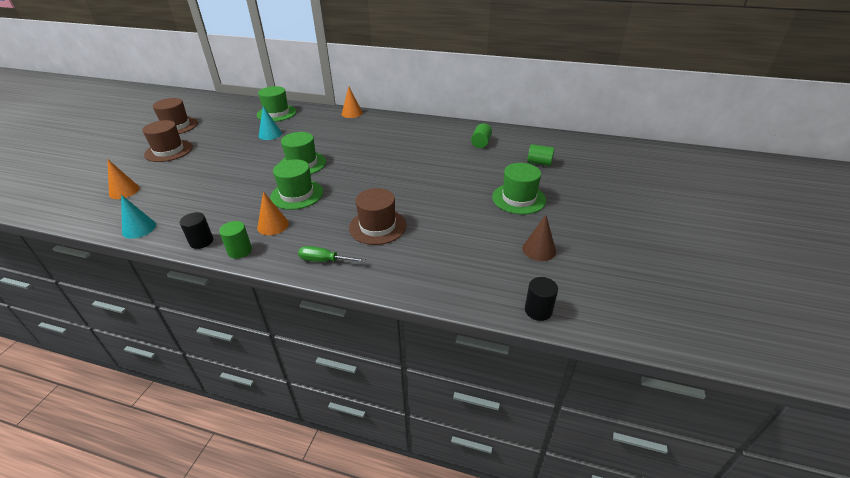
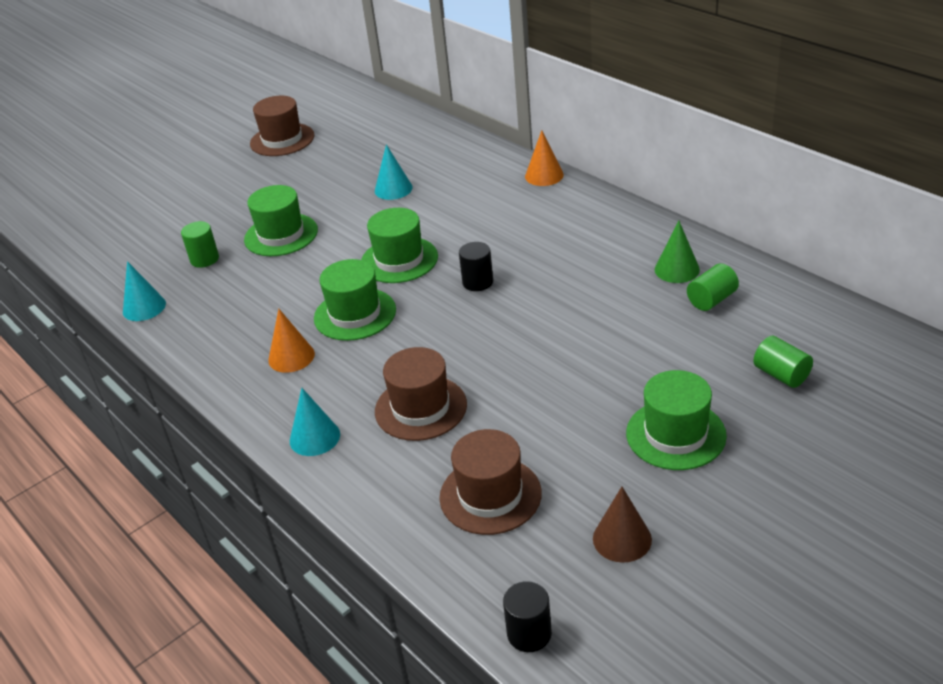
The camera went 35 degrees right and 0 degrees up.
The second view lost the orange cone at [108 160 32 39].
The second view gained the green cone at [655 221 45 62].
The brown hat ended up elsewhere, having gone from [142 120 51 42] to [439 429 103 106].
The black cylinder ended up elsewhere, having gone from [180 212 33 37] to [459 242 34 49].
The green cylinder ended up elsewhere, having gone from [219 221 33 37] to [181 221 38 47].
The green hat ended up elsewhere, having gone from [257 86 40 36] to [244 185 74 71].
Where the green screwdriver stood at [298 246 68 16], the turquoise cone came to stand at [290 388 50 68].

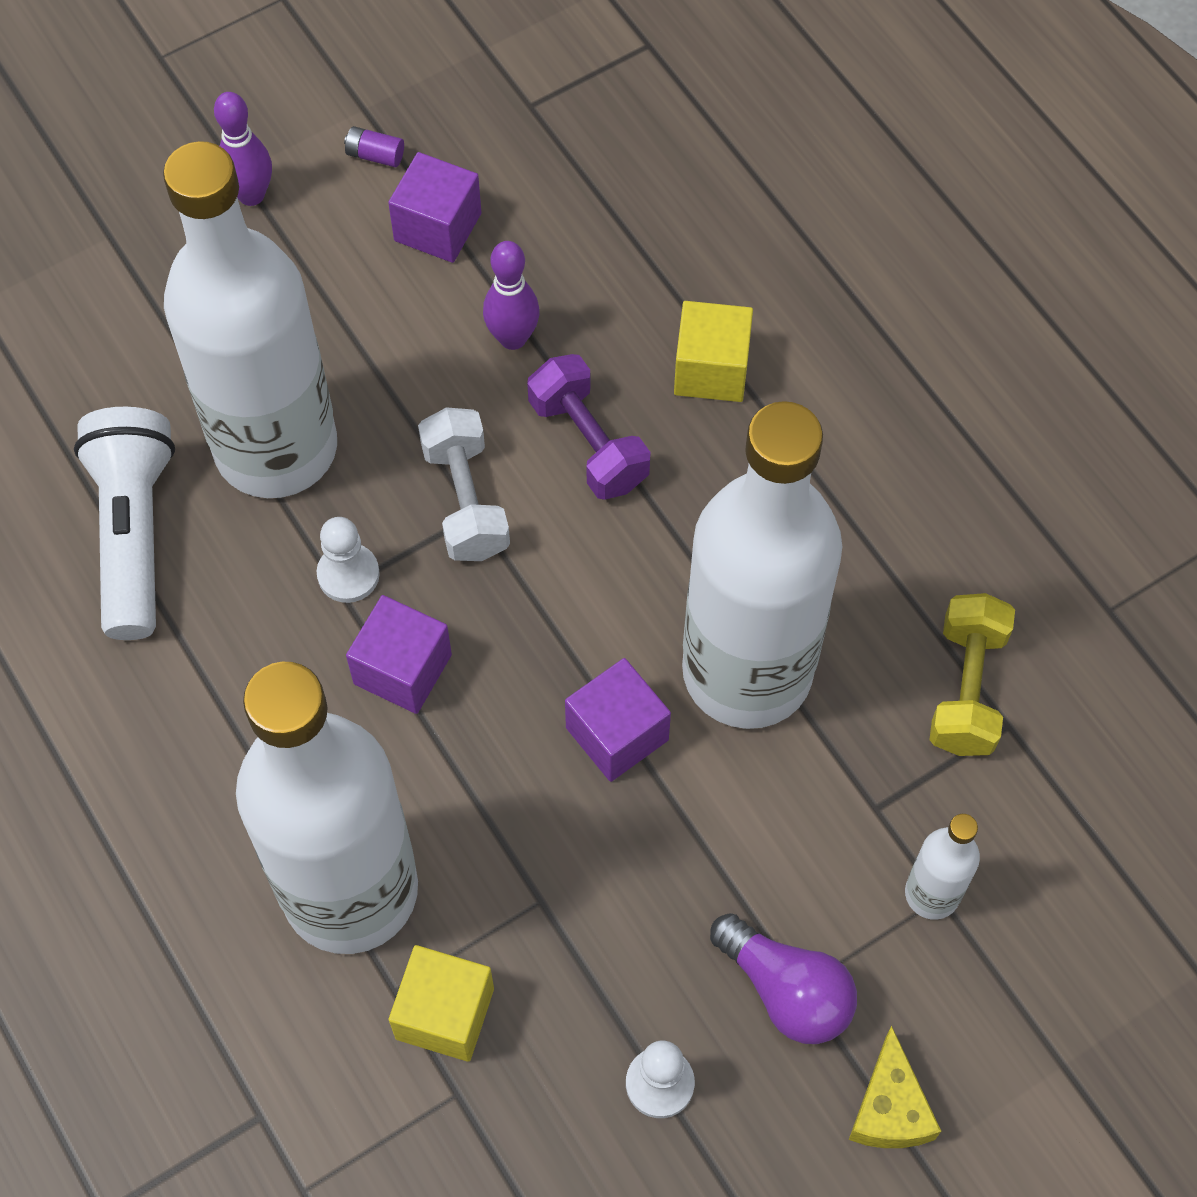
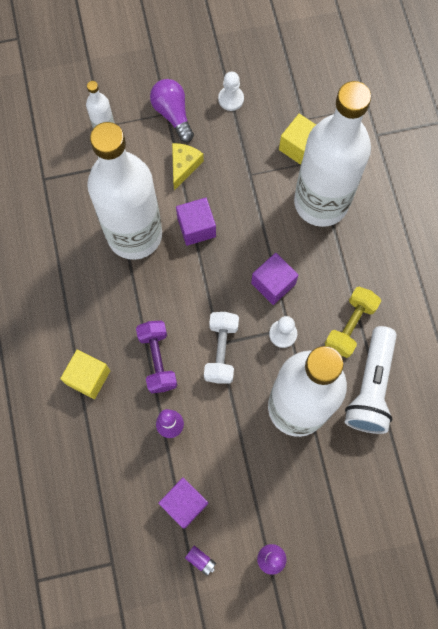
The camera went 160 degrees left and 10 degrees up.
The yellow cheese ended up elsewhere, having gone from [849 1025 92 123] to [172 143 32 47].
The yellow dumbbell ended up elsewhere, having gone from [929 593 86 163] to [325 287 56 71].

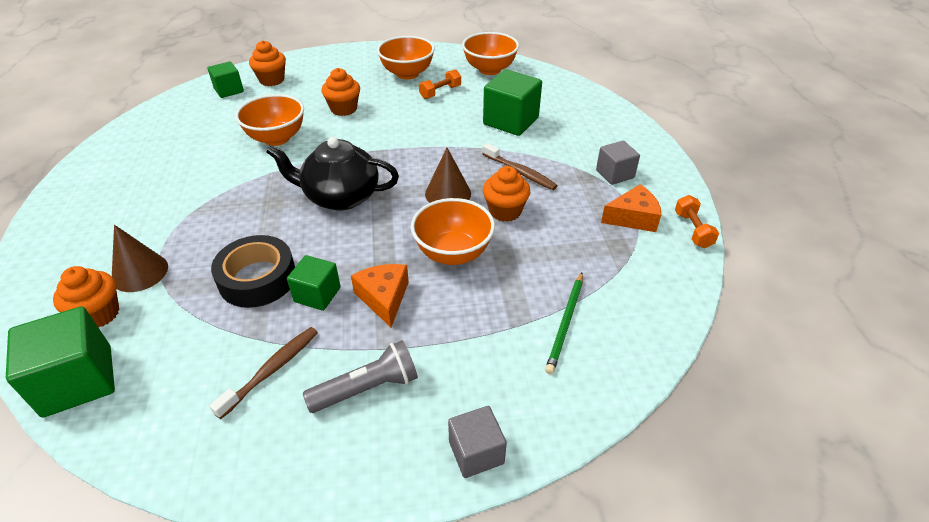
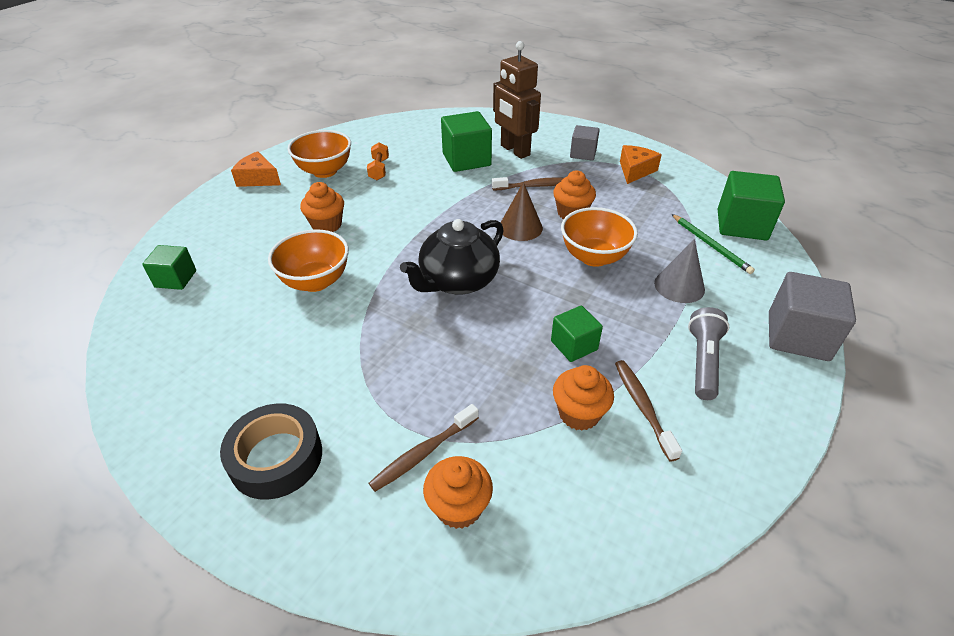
The camera went 50 degrees left and 0 degrees up.
The second view lost the orange bowl at [462 32 57 43].
The second view lost the orange dumbbell at [675 195 44 53].
The second view gained the brown robot at [493 41 48 118].
The second view gained the grey cone at [654 239 51 64].
The green cube ended up elsewhere, having gone from [6 306 109 112] to [718 171 67 69].
The black tape ended up elsewhere, having gone from [211 235 84 73] to [220 403 102 97].
The orange cupcake ended up elsewhere, having gone from [249 40 37 46] to [553 365 61 66].
The orange cheese ended up elsewhere, having gone from [351 264 58 63] to [231 151 50 36].
Where the brown cone stood at [112 225 56 67], the brown toothbrush came to stand at [369 404 110 88].
The size of the grey cube at [448 406 59 72] changed by a factor of 1.66.

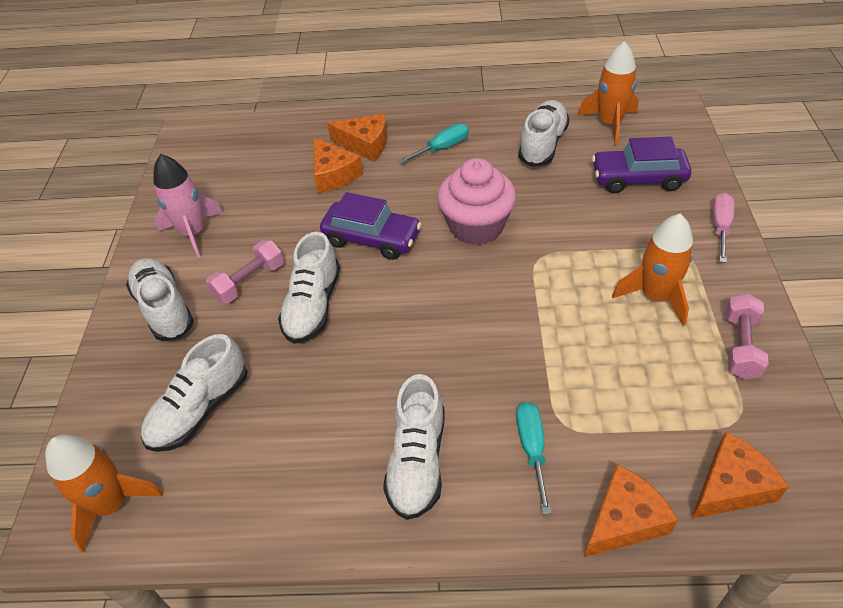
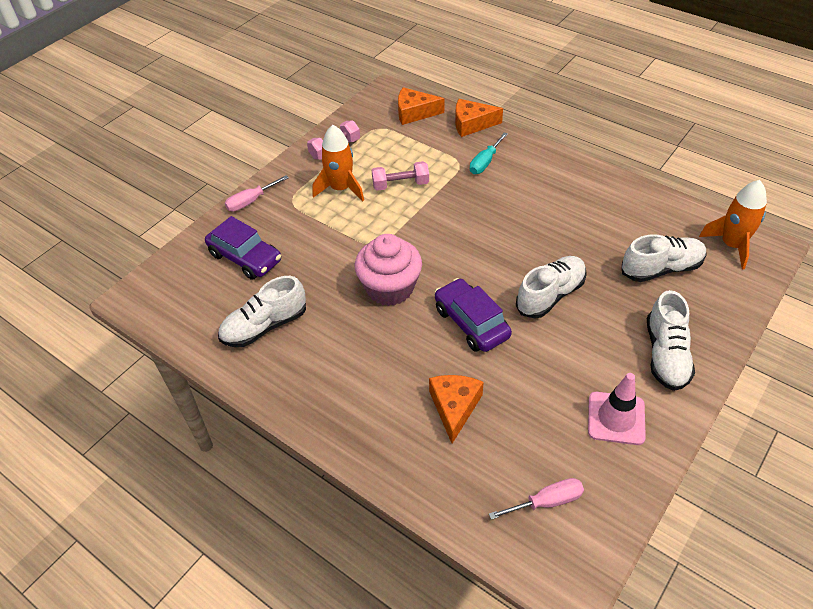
The camera went 145 degrees left and 0 degrees up.
The second view lost the orange cheese at [327 114 60 48].
The second view lost the white shoe at [383 374 62 146].
The second view lost the turquoise screwdriver at [399 123 70 41].
The second view lost the orange rocket at [578 41 61 104].
The second view gained the pink screwdriver at [489 478 95 42].
The pink dumbbell ended up elsewhere, having gone from [206 240 78 64] to [372 161 57 30].
Where the pink rocket stood at [153 154 70 105], the pink traffic cone came to stand at [588 373 58 72].

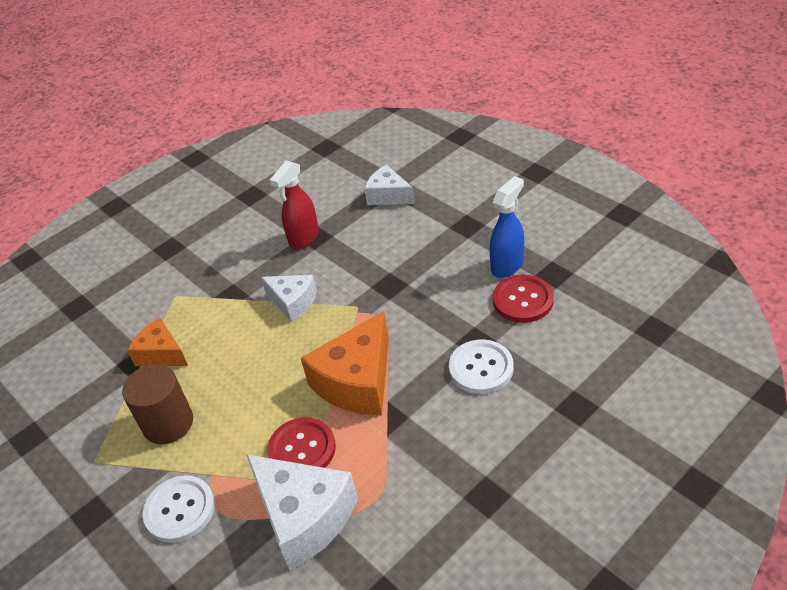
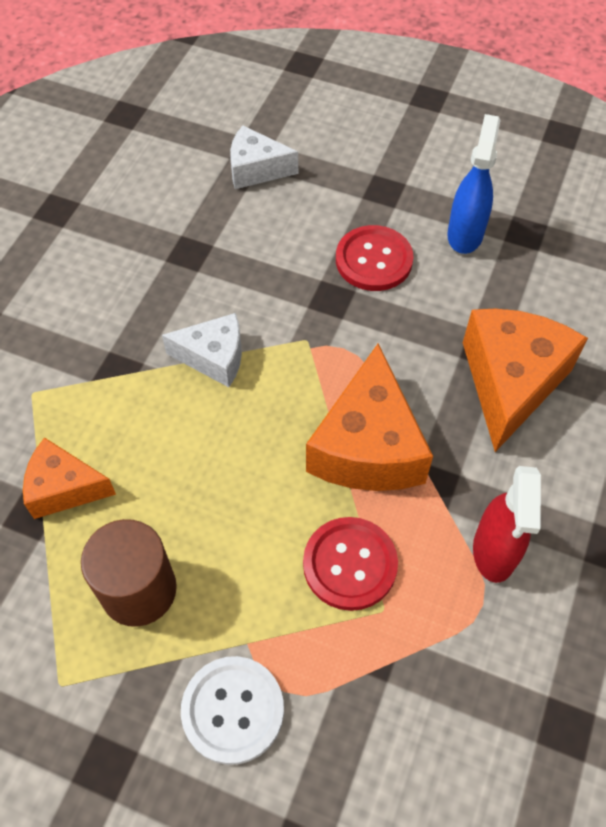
The camera went 30 degrees left and 15 degrees up.
The second view lost the white cheese at [246 454 112 117].
The red spray bottle ended up elsewhere, having gone from [270 160 49 89] to [473 466 68 117].
The red button ended up elsewhere, having gone from [493 275 61 48] to [336 225 77 66].
Where the white button stood at [449 339 65 55], the orange cheese came to stand at [463 309 125 143].

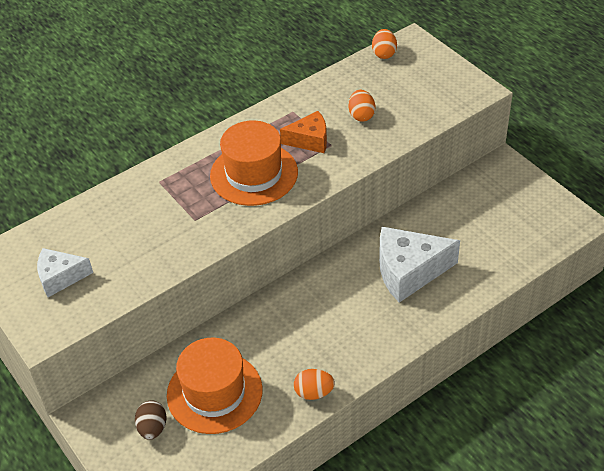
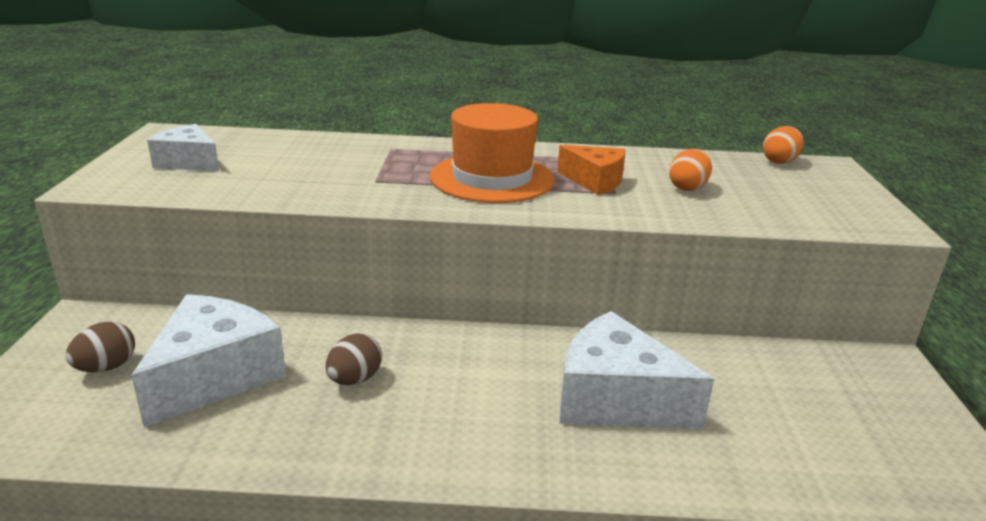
The camera went 35 degrees right and 20 degrees down.
The second view lost the orange egg at [294 369 41 31].
The second view gained the brown egg at [326 333 56 52].
Where the orange hat stood at [167 338 96 96], the white cheese came to stand at [131 294 155 134].

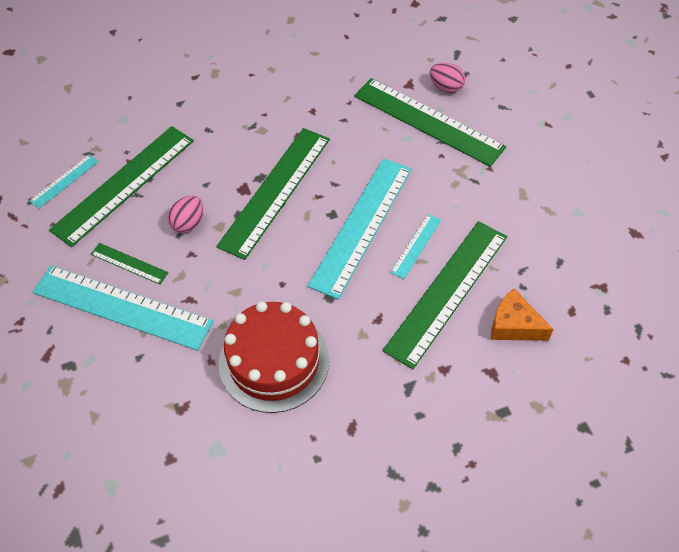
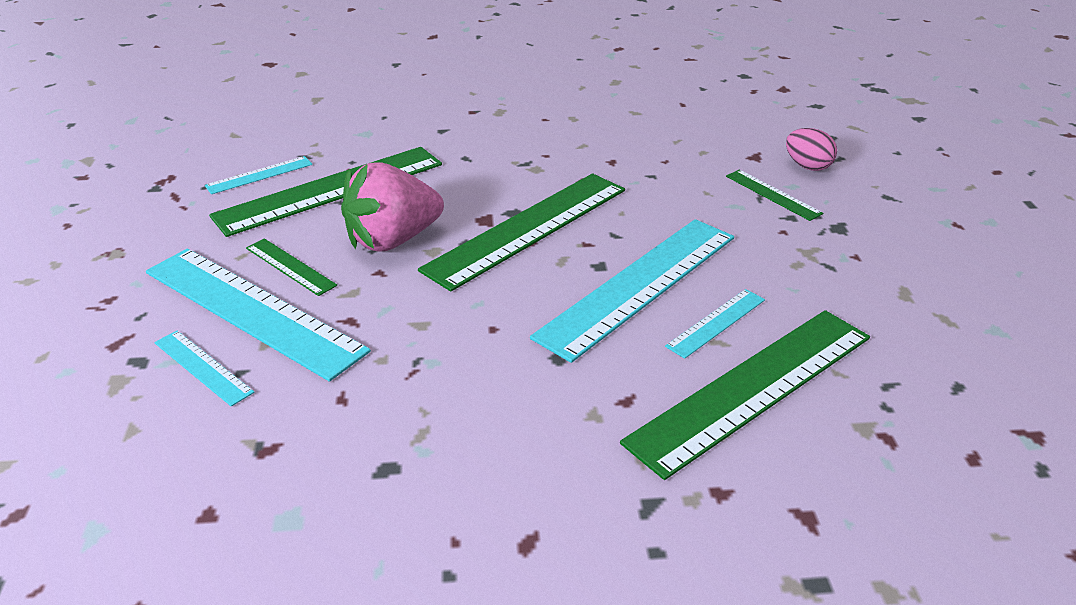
The camera went 15 degrees right and 20 degrees down.
The second view lost the red cake at [219 301 110 112].
The second view lost the orange cheese at [491 288 63 53].
The second view gained the turquoise ruler at [154 331 100 76].
Where the pink egg stood at [168 195 35 38], the pink strawberry came to stand at [341 162 103 90].
The size of the green ruler at [354 78 152 89] changed by a factor of 0.46.

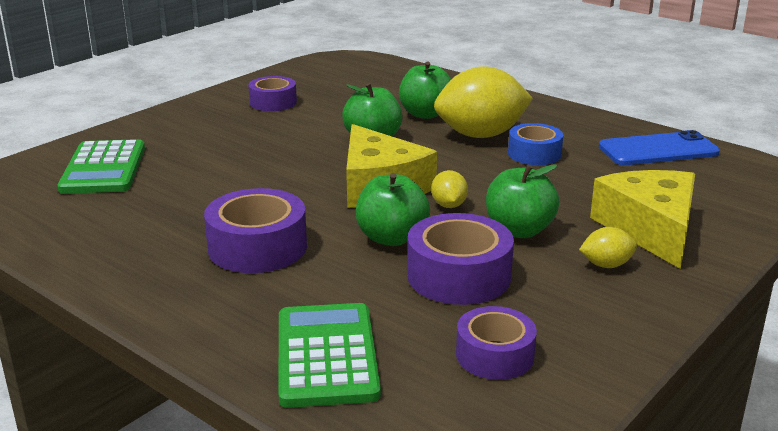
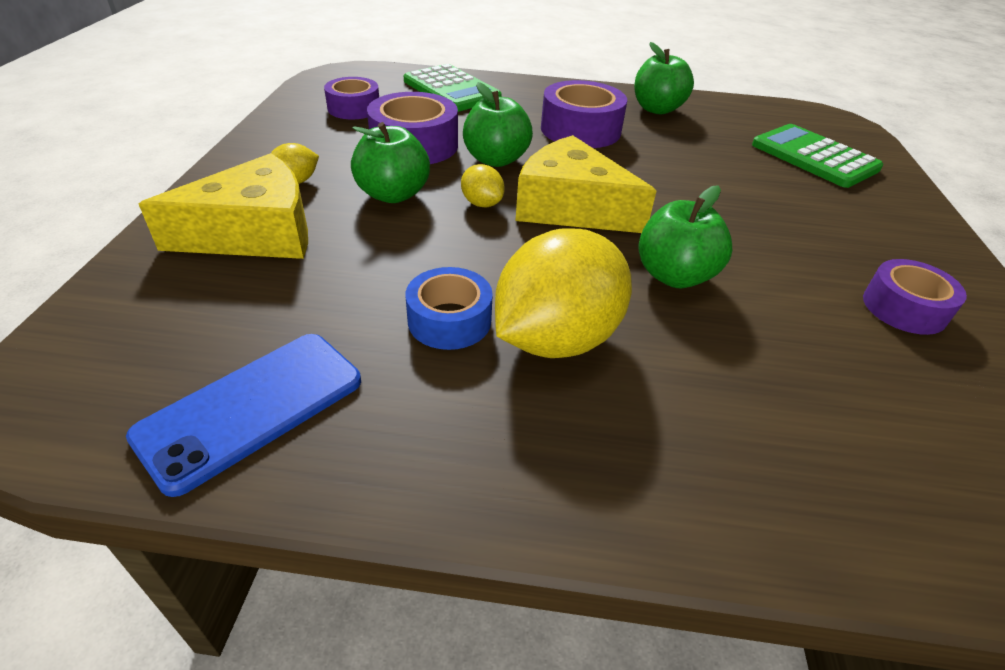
The camera went 145 degrees right and 15 degrees up.
The green apple ended up elsewhere, having gone from [399 61 52 58] to [634 42 60 72].
The yellow cheese at [590 170 105 99] ended up facing another way, 75 degrees counterclockwise from before.

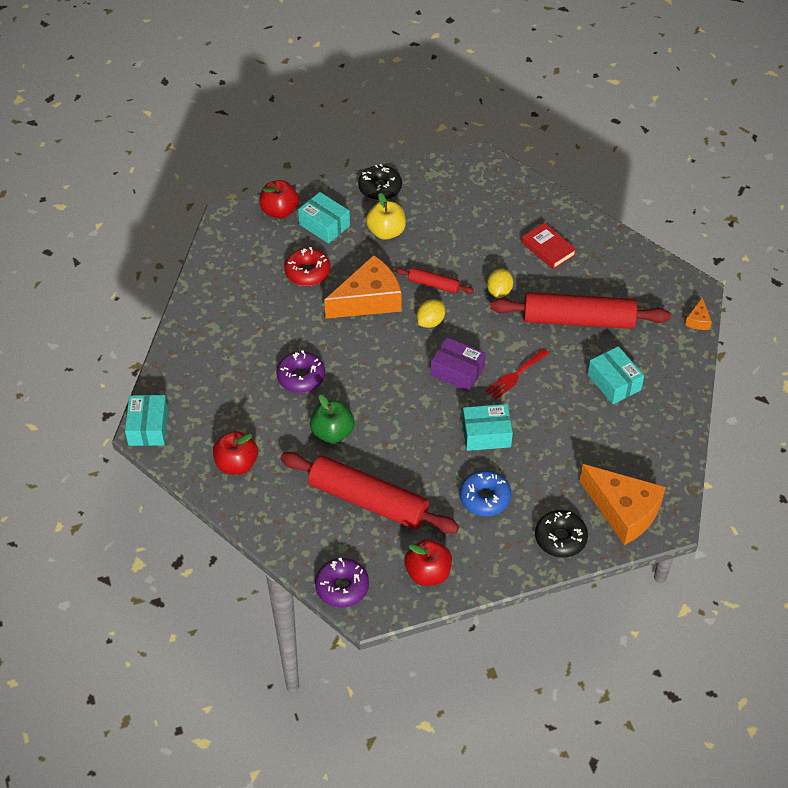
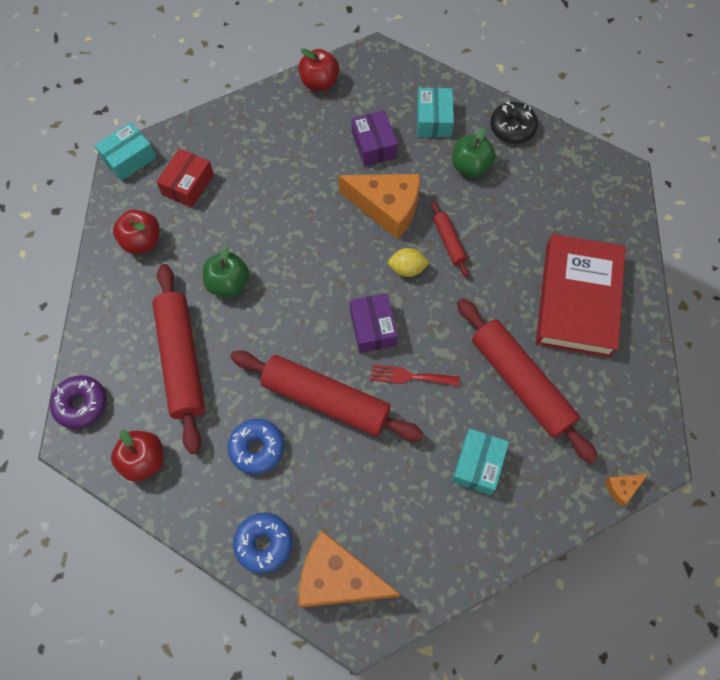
The camera went 50 degrees right and 15 degrees up.
The second view lost the purple donut at [276 350 49 43].
The second view lost the yellow lemon at [487 269 26 29].
The second view gained the red box at [156 148 58 60].
The red apple ended up elsewhere, having gone from [259 180 40 39] to [298 48 42 43].
Where the red donut stood at [284 247 46 39], the purple box came to stand at [352 110 46 56].
Where the turquoise box stood at [462 404 51 47], the red rolling pin came to stand at [230 351 194 90].
What was the yellow apple at [366 193 40 47] turned into the green apple at [452 127 44 50].
What was the black donut at [535 510 53 48] turned into the blue donut at [233 513 60 61].
The orange cheese at [580 464 86 81] ended up facing another way, 105 degrees clockwise from before.
The size of the red book at [522 223 54 47] changed by a factor of 2.12.

